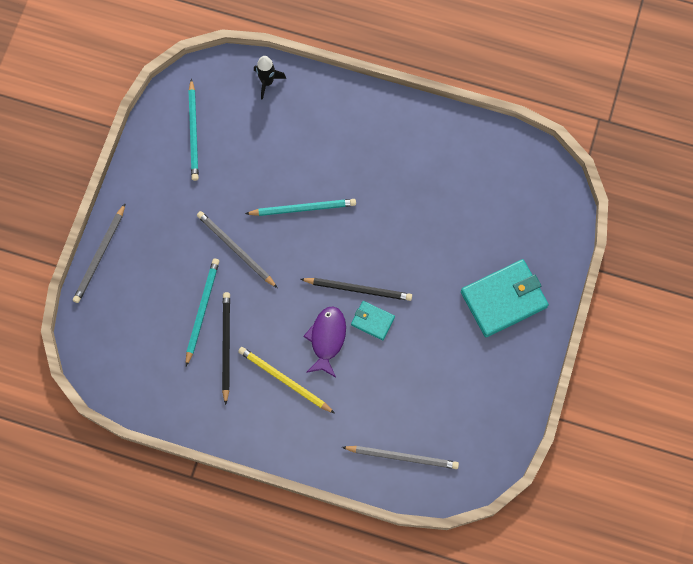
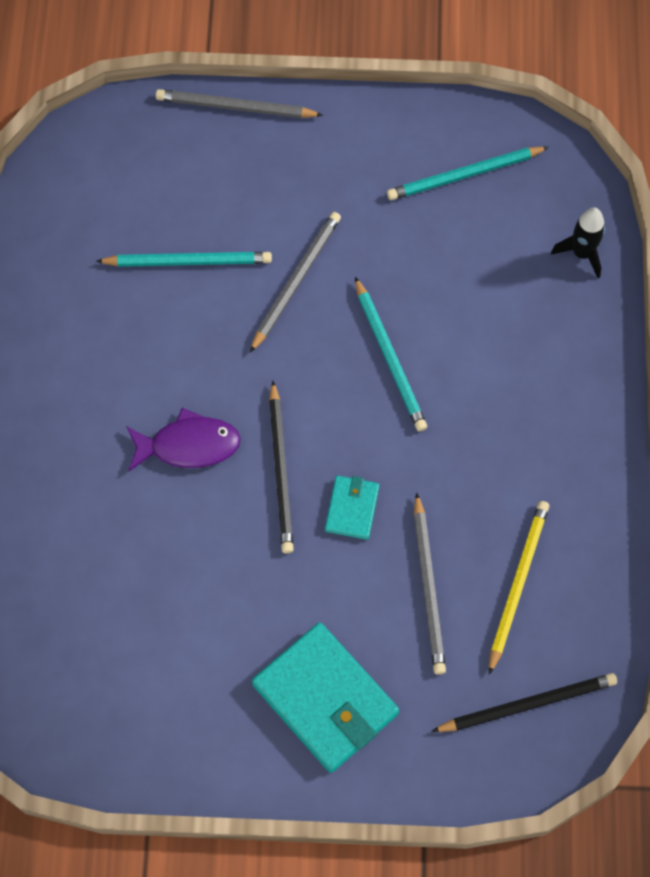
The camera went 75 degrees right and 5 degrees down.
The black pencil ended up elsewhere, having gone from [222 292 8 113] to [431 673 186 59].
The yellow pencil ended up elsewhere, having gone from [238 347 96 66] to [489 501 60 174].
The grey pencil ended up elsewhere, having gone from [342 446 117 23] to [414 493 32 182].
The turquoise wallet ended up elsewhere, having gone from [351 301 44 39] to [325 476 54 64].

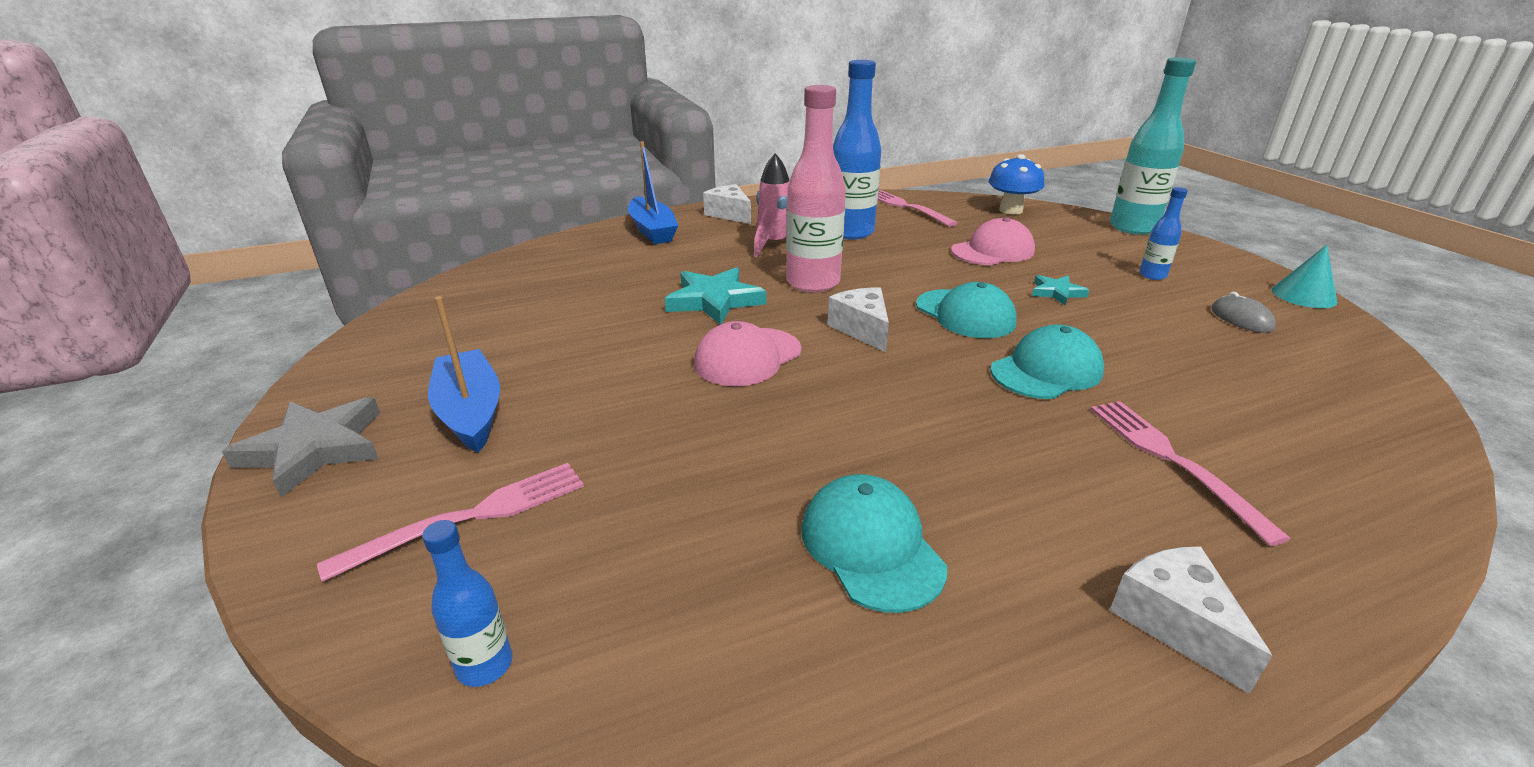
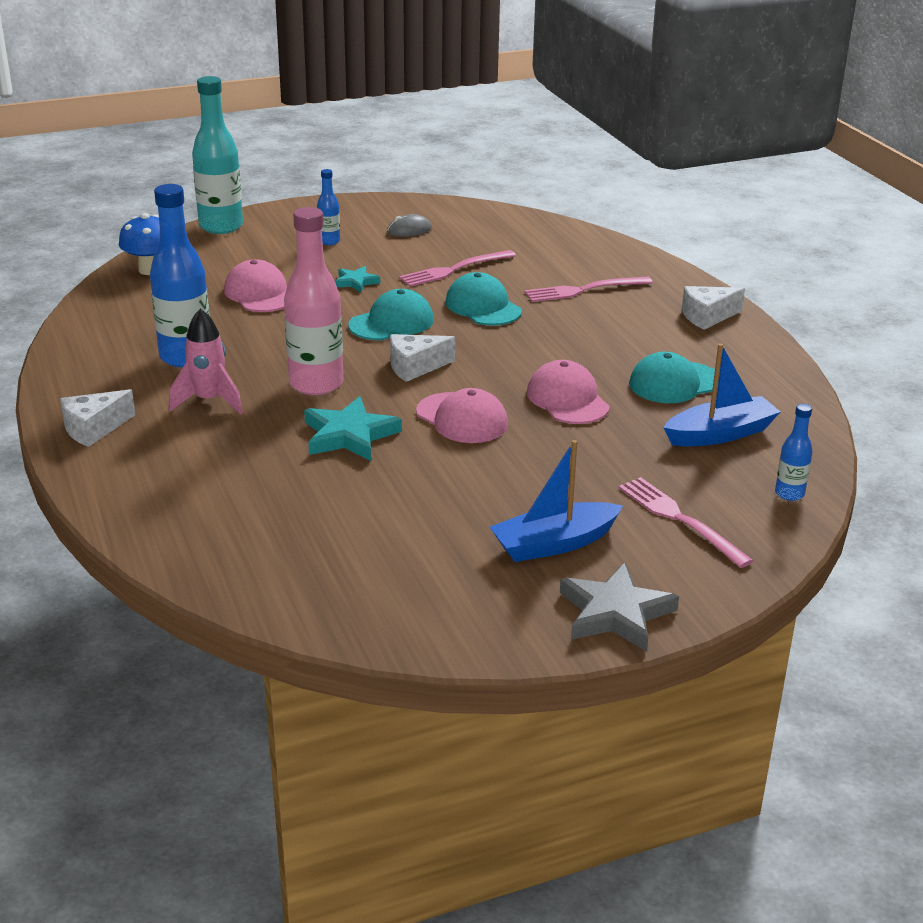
The camera went 90 degrees left and 0 degrees up.
The second view lost the turquoise cone at [1272 245 65 63].
The second view gained the pink cap at [527 360 83 64].
The blue boat ended up elsewhere, having gone from [628 142 50 102] to [663 343 117 103].
The pink fork ended up elsewhere, having gone from [878 190 80 37] to [399 250 117 37].

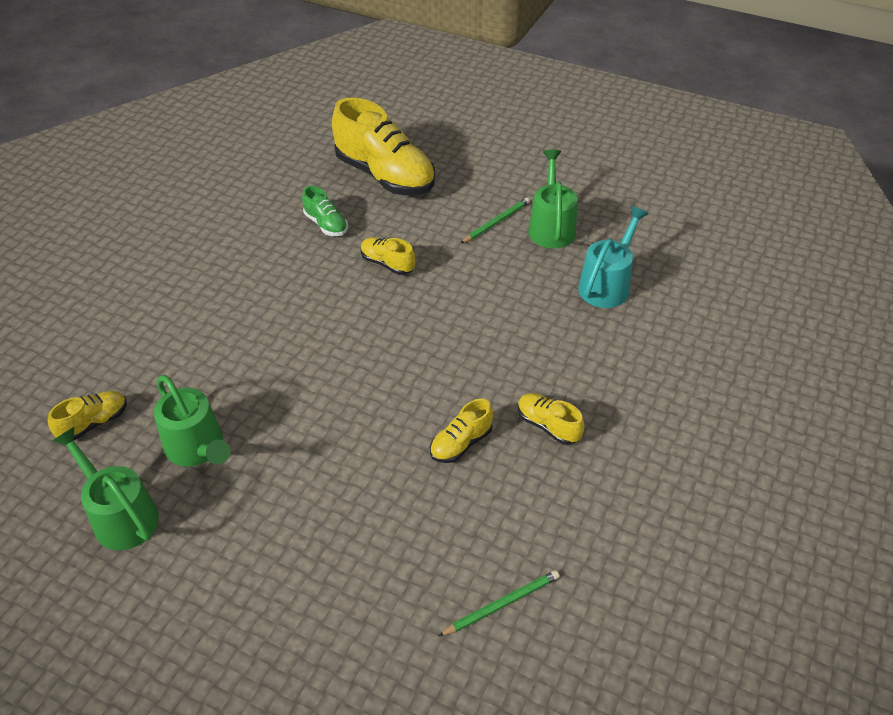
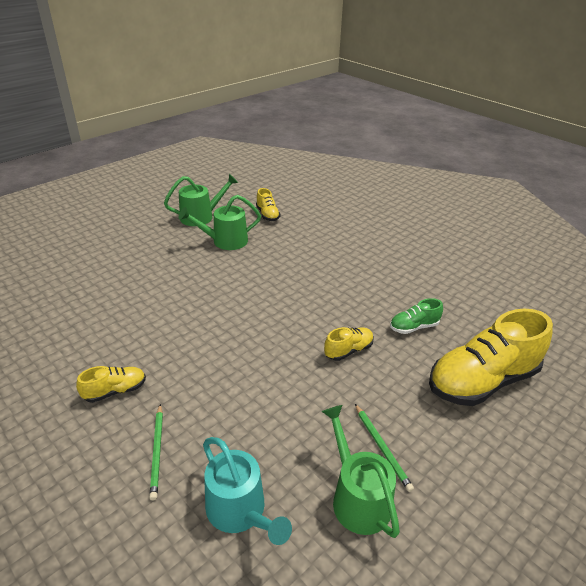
The camera went 110 degrees right and 10 degrees down.
The second view lost the yellow shoe at [430 399 63 64].
The green pencil ended up elsewhere, having gone from [438 570 122 66] to [149 404 14 96].
The green watering can at [528 150 50 99] ended up facing another way, 135 degrees counterclockwise from before.

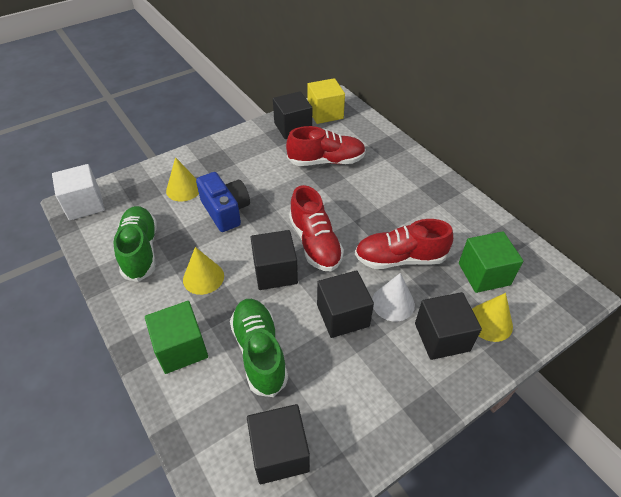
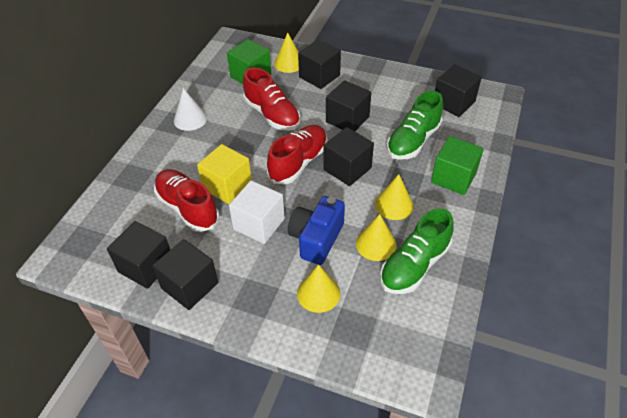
The camera went 125 degrees left and 0 degrees up.
The second view gained the black cube at [152 239 66 71].
The second view gained the yellow cone at [356 214 41 47].
The white cube ended up elsewhere, having gone from [52 164 53 56] to [229 181 56 63].
The yellow cube ended up elsewhere, having gone from [308 78 37 46] to [197 144 55 60].
The white cone ended up elsewhere, having gone from [372 273 43 49] to [174 88 33 43].

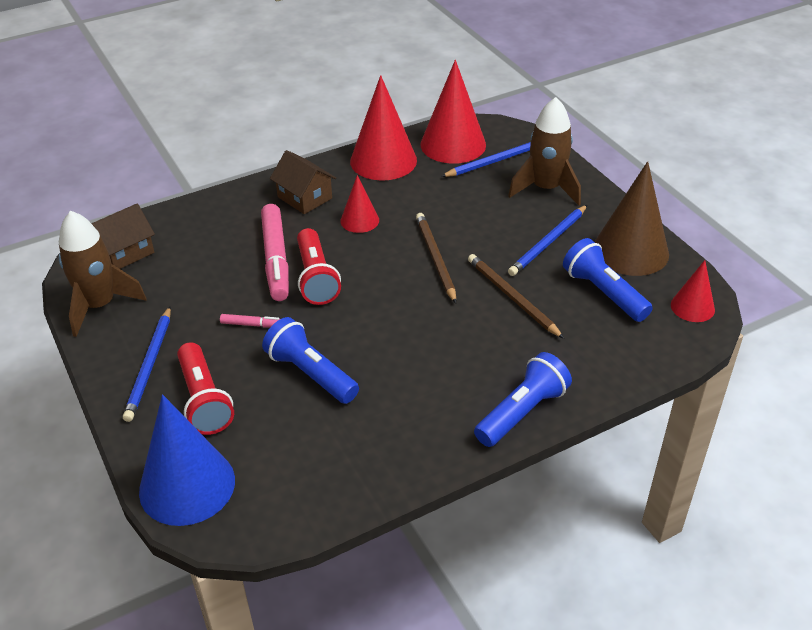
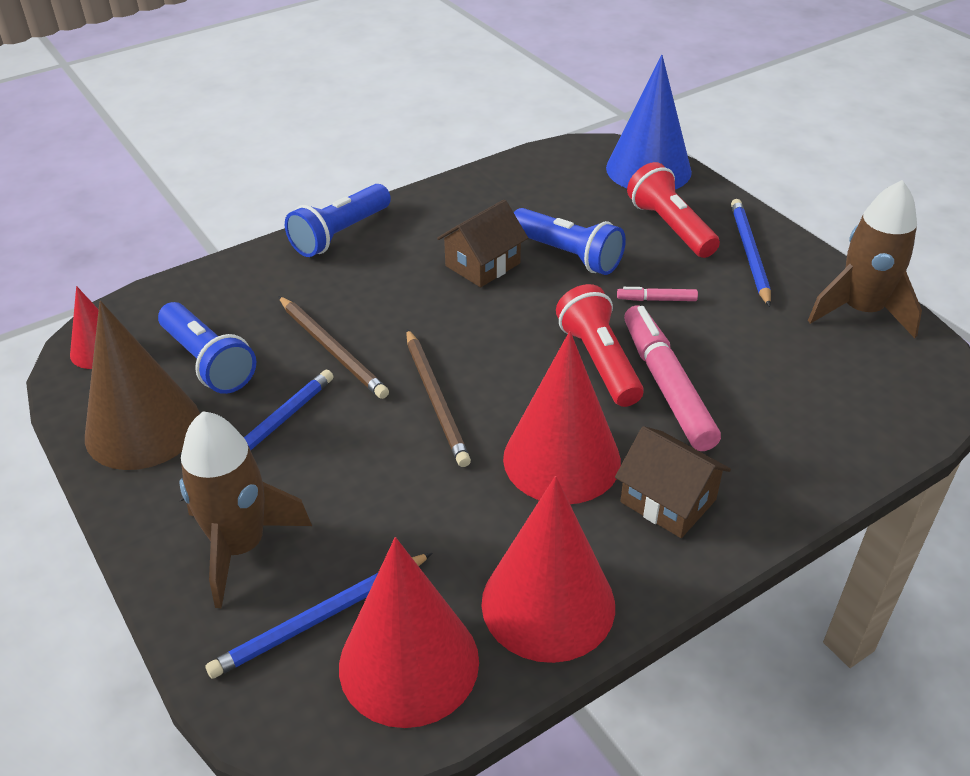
The camera went 175 degrees right and 0 degrees up.
The brown house ended up elsewhere, having gone from [91 204 64 65] to [437 199 91 88].
The size of the red cone at [340 175 39 58] changed by a factor of 1.85.

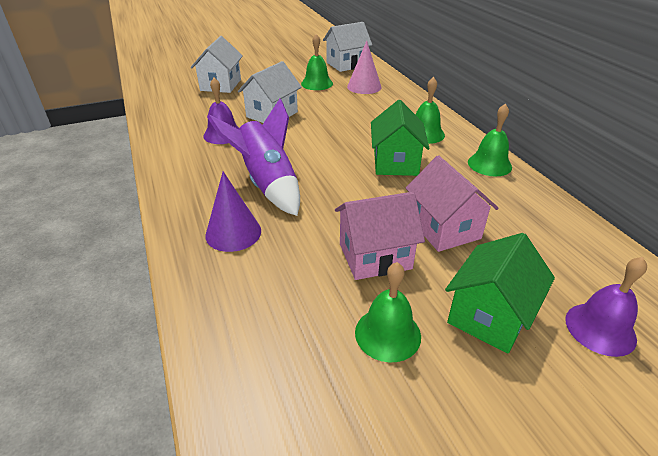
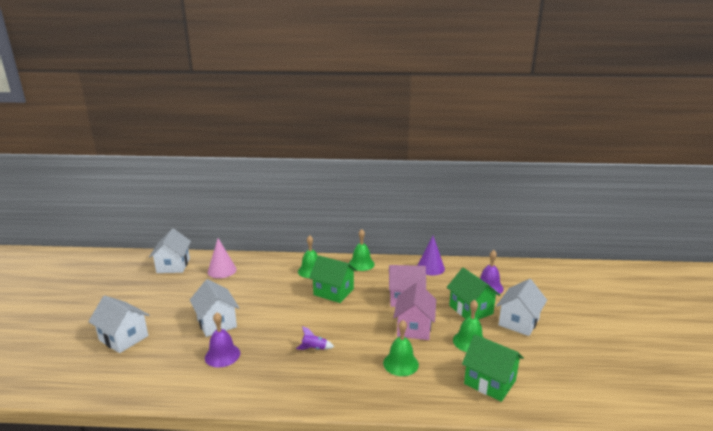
The camera went 65 degrees left and 15 degrees down.
The second view gained the green house at [462 334 62 68].
The second view gained the white house at [496 279 51 57].
The purple cone ended up elsewhere, having gone from [206 172 55 80] to [417 236 28 39].
The green bell ended up elsewhere, having gone from [301 34 32 56] to [383 320 36 56].
The size of the purple rocket at [207 98 93 118] changed by a factor of 0.40.

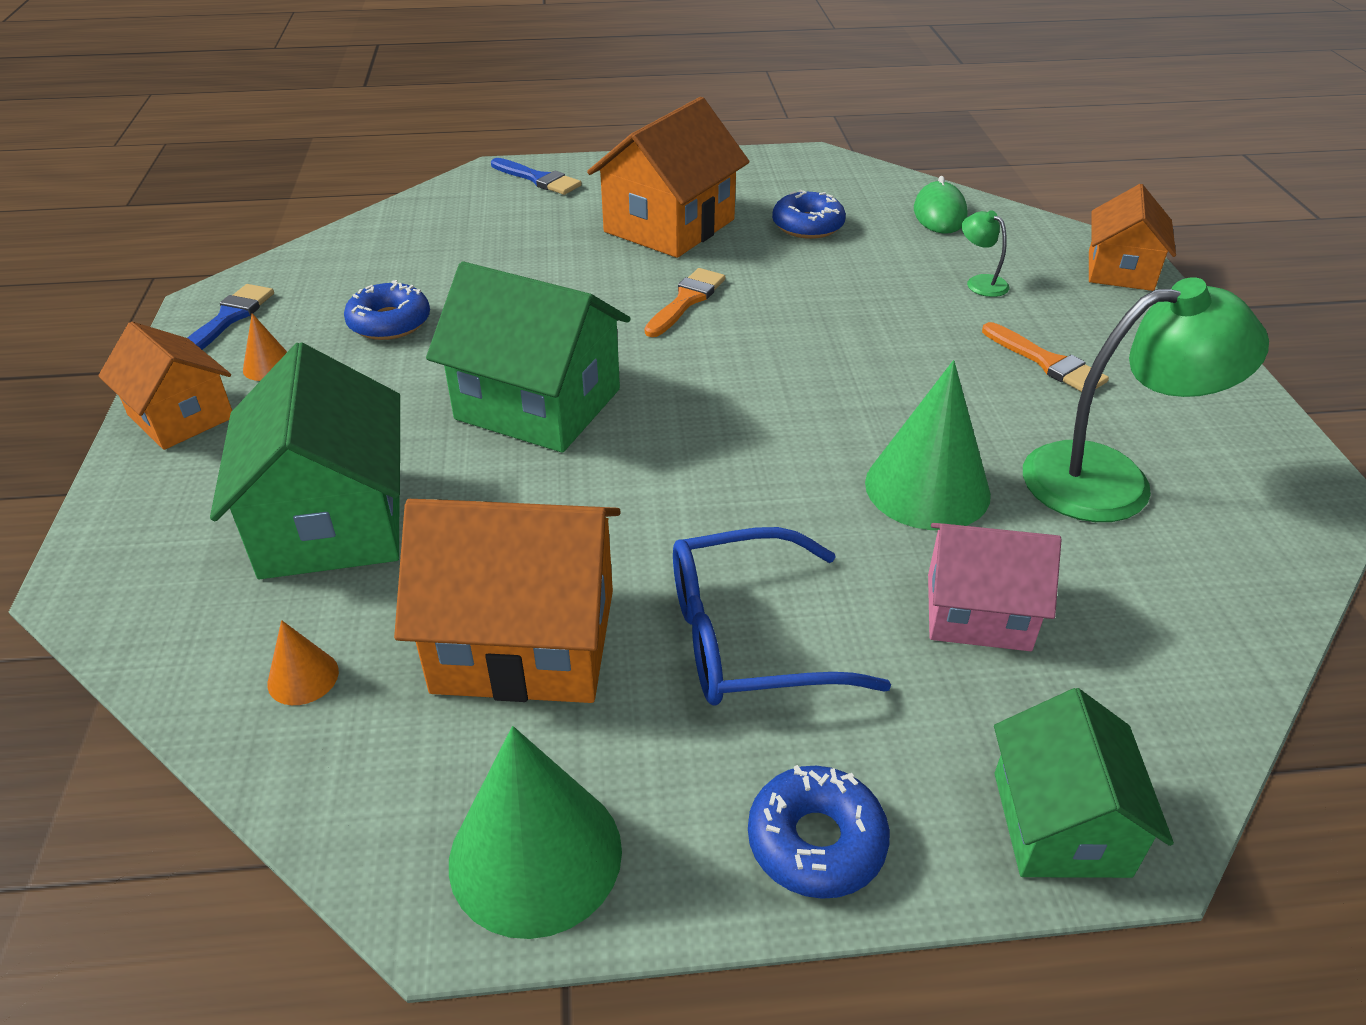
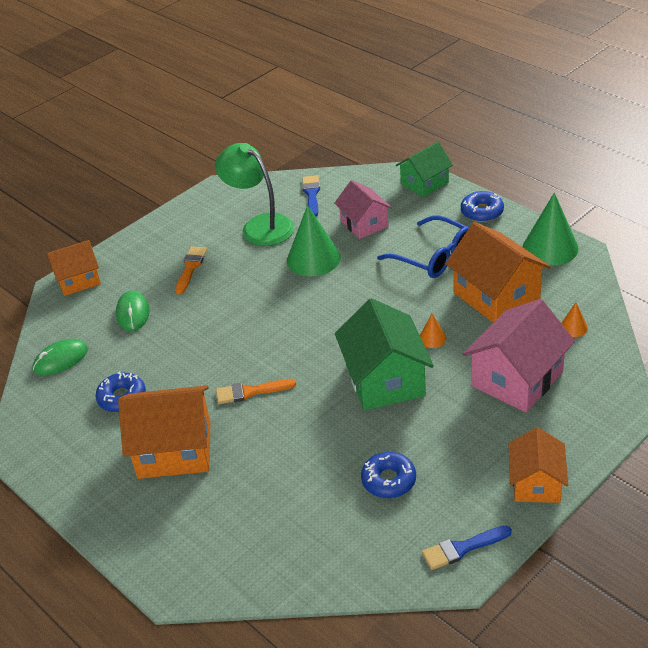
The camera went 125 degrees left and 0 degrees up.
The orange cone ended up elsewhere, having gone from [243 313 44 68] to [420 314 26 34].
The blue brush ended up elsewhere, having gone from [491 158 91 37] to [302 175 18 41].
Where the green lamp stood at [962 210 48 87], the green mouse came to stand at [116 290 34 41].
What was the green house at [210 342 190 237] turned into the pink house at [463 299 112 114].

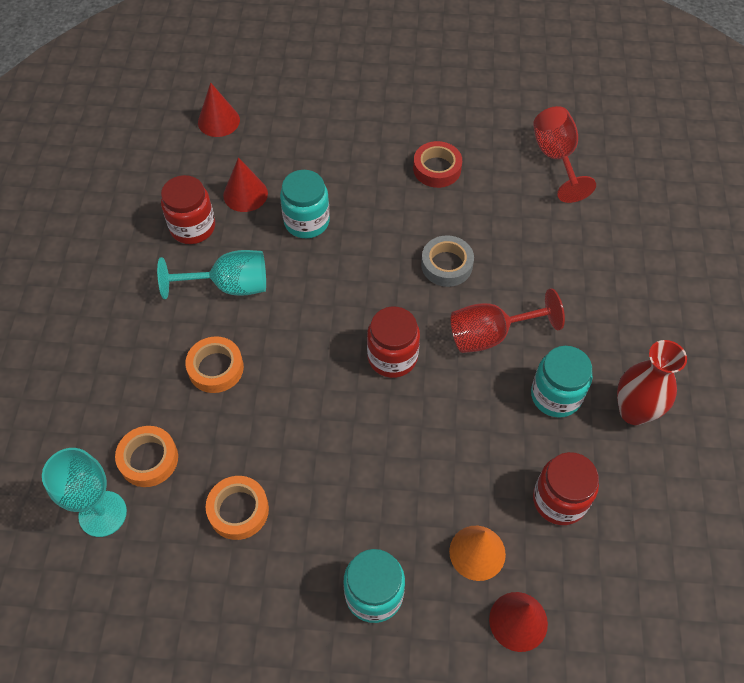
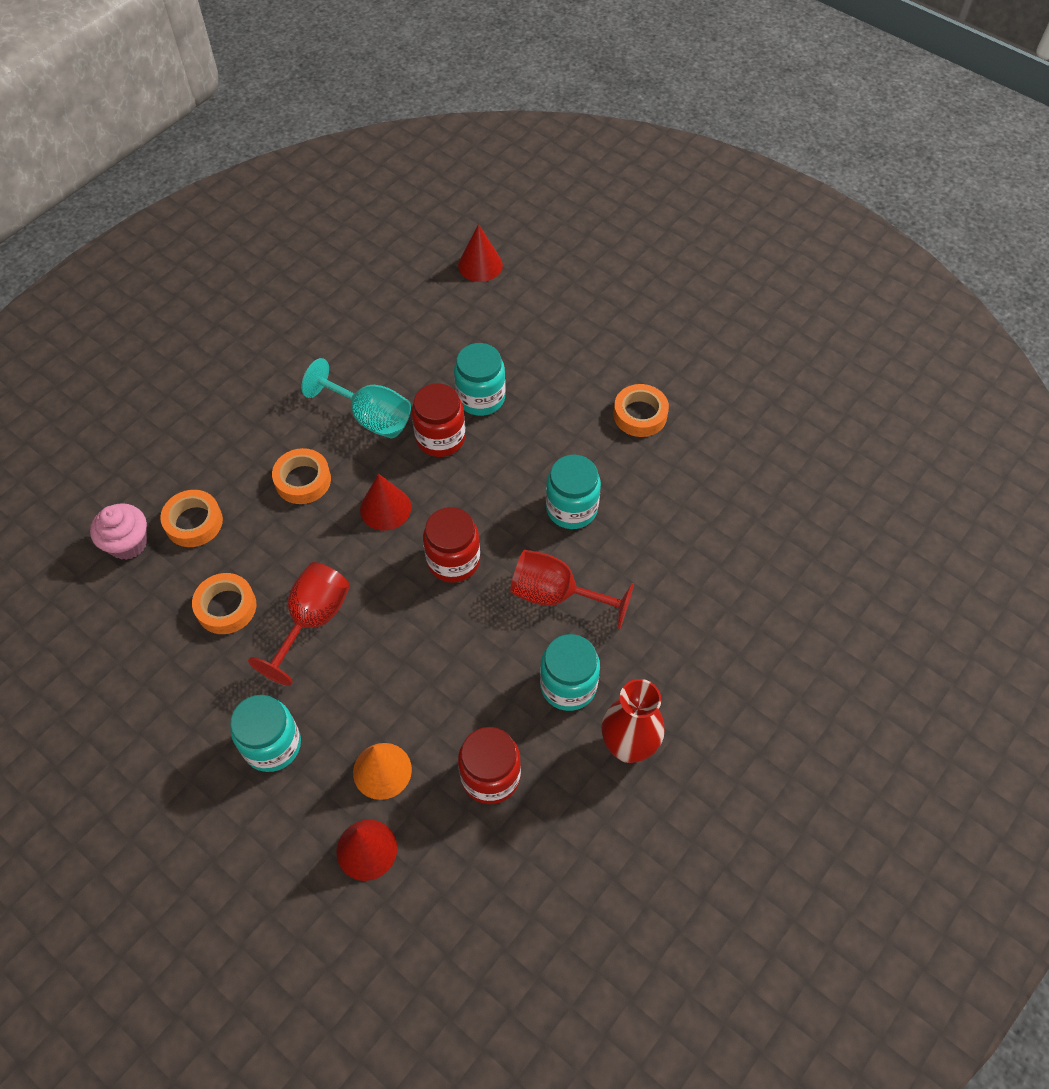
The camera went 35 degrees right and 0 degrees up.
The red jar ended up elsewhere, having gone from [161 175 54 69] to [412 383 54 74].
The red cone ended up elsewhere, having gone from [223 157 45 55] to [360 474 51 57].
The red goblet ended up elsewhere, having gone from [533 106 63 97] to [248 562 102 124].
Where the turquoise goblet stood at [42 448 85 89], the pink cupcake came to stand at [90 503 57 57].
Where the grey tape stood at [421 235 53 52], the turquoise jar came to stand at [546 455 55 74].
What was the red tape at [413 141 49 47] turned into the orange tape at [613 384 56 53].

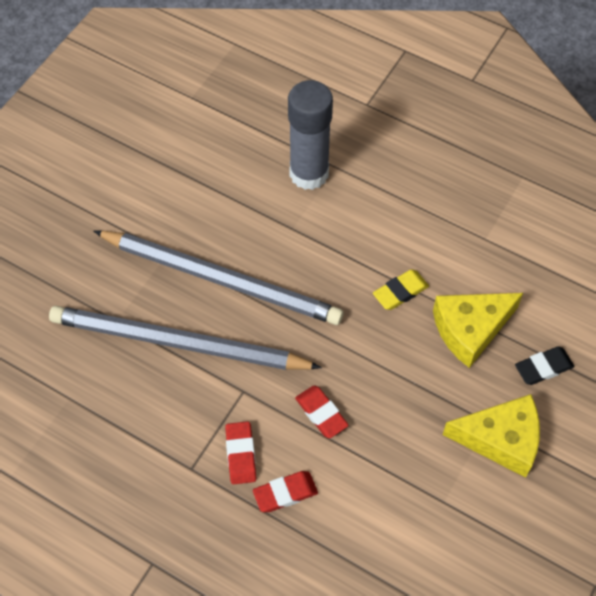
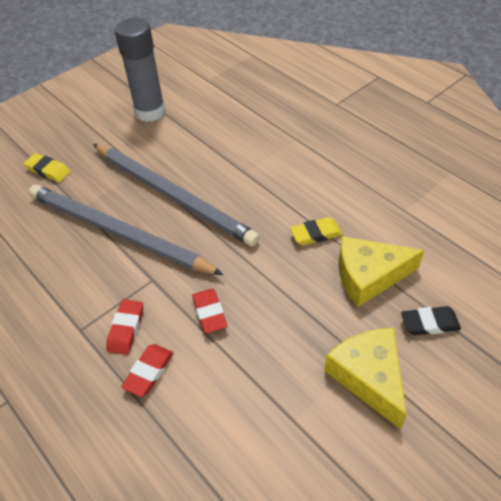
The camera went 20 degrees right and 10 degrees down.
The second view gained the yellow eraser at [24 153 46 29].
The grey glue stick ended up elsewhere, having gone from [288 80 45 110] to [115 18 50 104].
The red eraser at [253 471 65 41] ended up facing another way, 60 degrees counterclockwise from before.
The yellow cheese at [443 394 97 84] ended up facing another way, 135 degrees counterclockwise from before.

